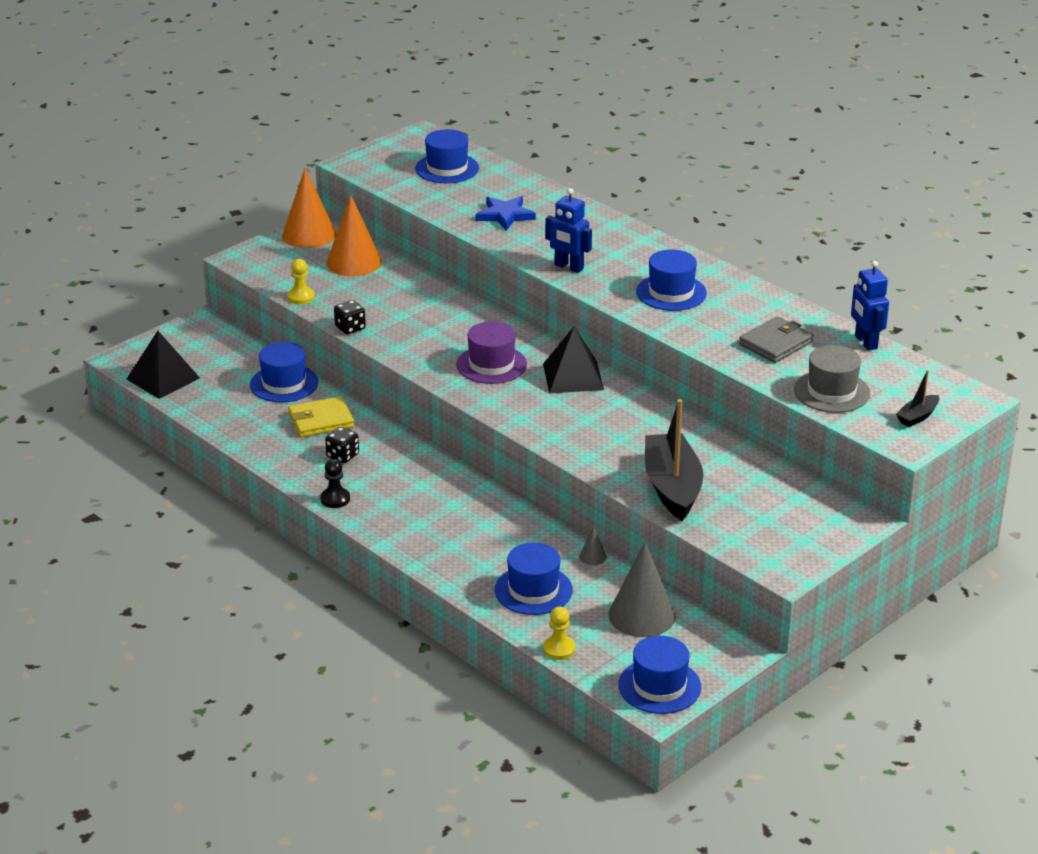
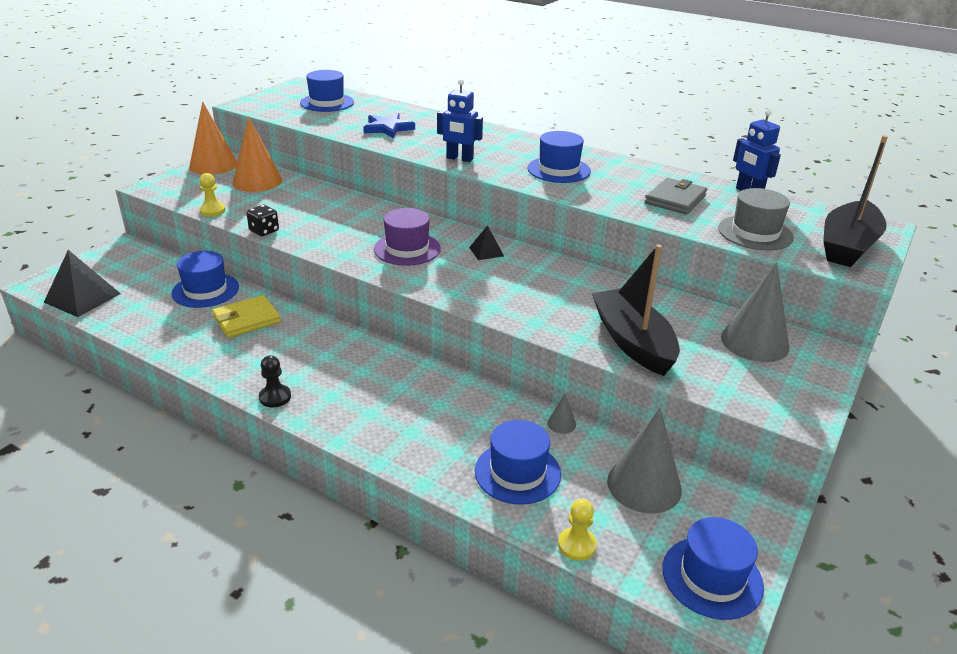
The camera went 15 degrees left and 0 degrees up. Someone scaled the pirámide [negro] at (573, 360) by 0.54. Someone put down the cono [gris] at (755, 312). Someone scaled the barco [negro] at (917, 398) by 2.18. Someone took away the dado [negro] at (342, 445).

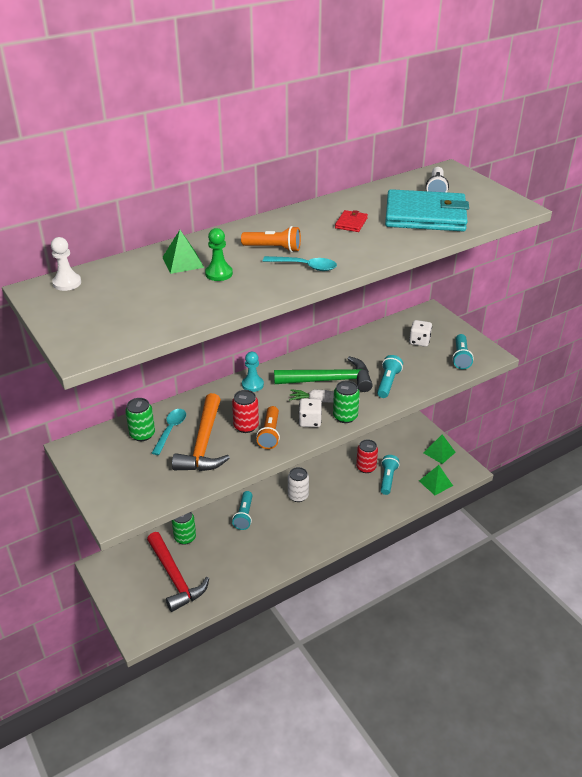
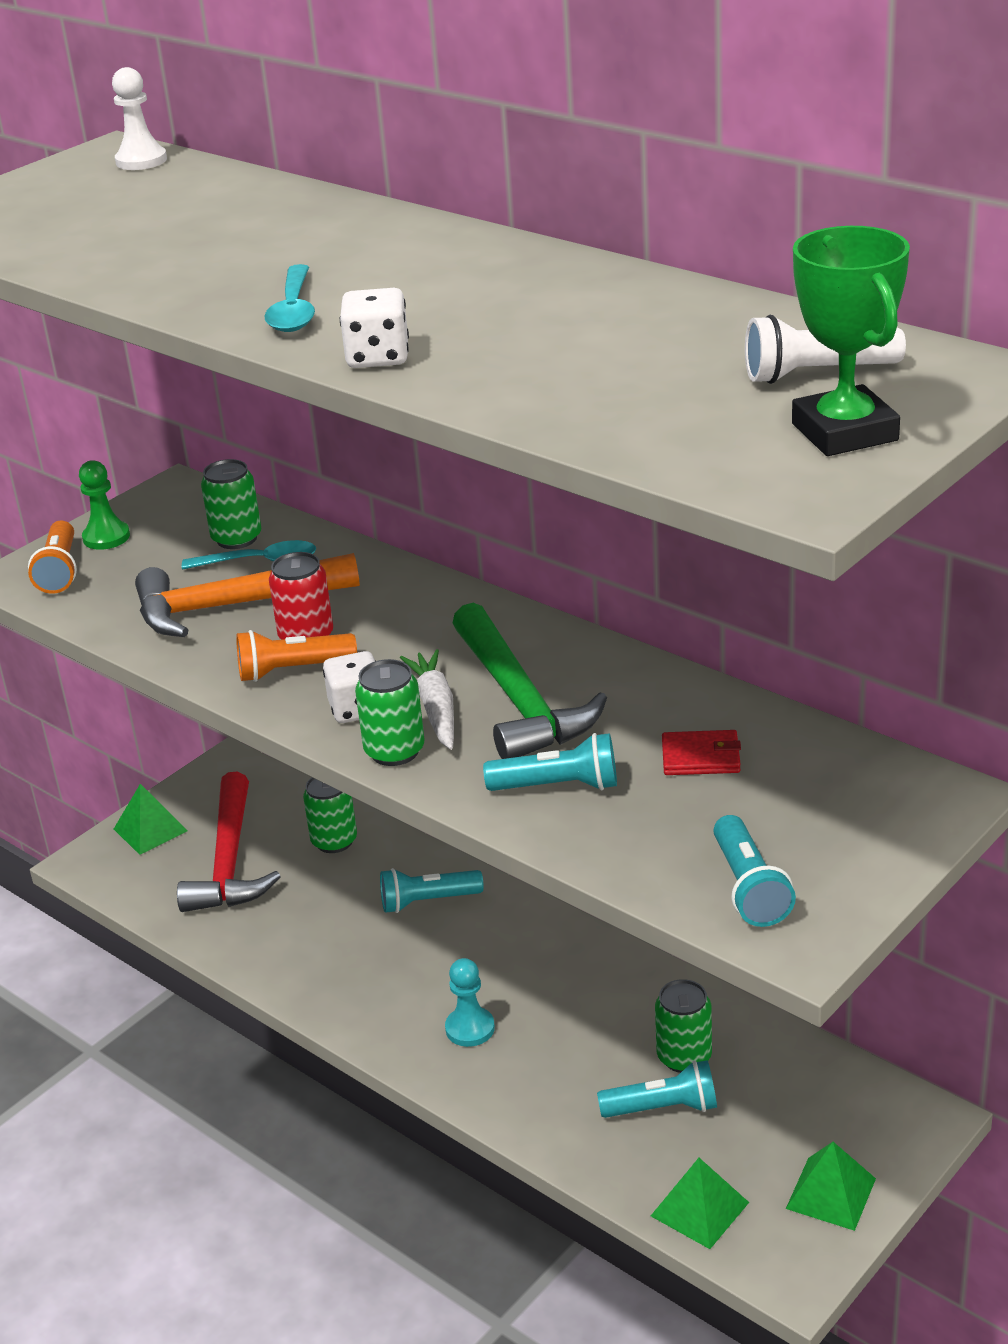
The camera went 75 degrees right and 5 degrees down. Someone carried the lámpara de mano [naranja] from (271, 239) to (52, 557). Someone carried the peón [verde] from (219, 254) to (104, 505). Someone carried the pirámide [verde] from (183, 252) to (151, 819). Someone rotated the martillo [rojo] at (178, 572) by 45 degrees counterclockwise. Someone carried the dado [blanco] from (420, 333) to (374, 328). Someone carried the peón [turquesa] from (253, 372) to (470, 1002). Someone repainted the lata [rojo] at (367, 456), which became the lata [verde] at (683, 1026). Someone carried the cartera [rojo] from (351, 221) to (701, 752). Someone rotated the lámpara de mano [turquesa] at (463, 351) by 90 degrees counterclockwise. Someone put down the trofeo [verde] at (851, 341). Someone took away the lata [blanco] at (298, 484). Someone took away the cartera [turquesa] at (427, 210).

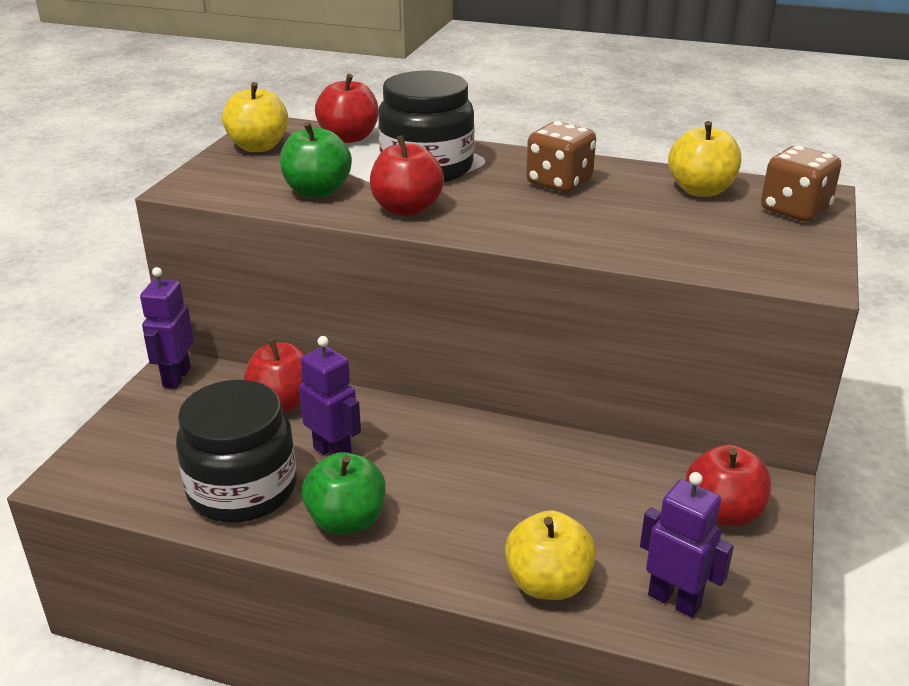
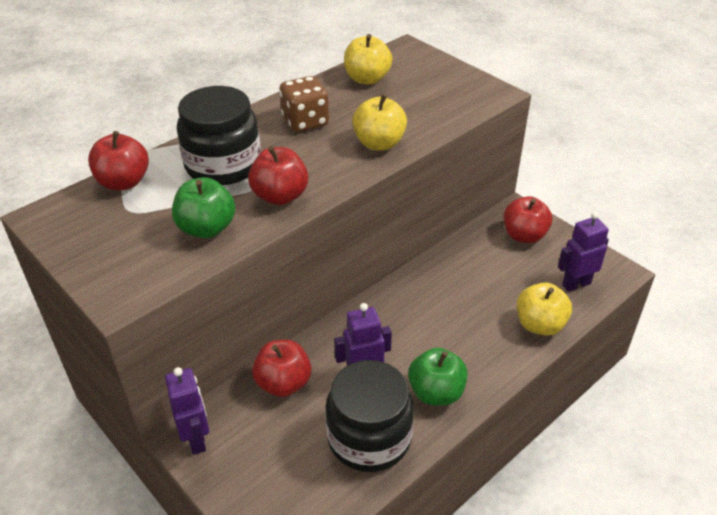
The camera went 60 degrees left and 10 degrees up. Someone rotated the robot [morado] at (167, 328) by 150 degrees counterclockwise. Someone carried the manzana [amarillo] from (255, 117) to (379, 122). Someone took away the dado [marrón] at (801, 184).

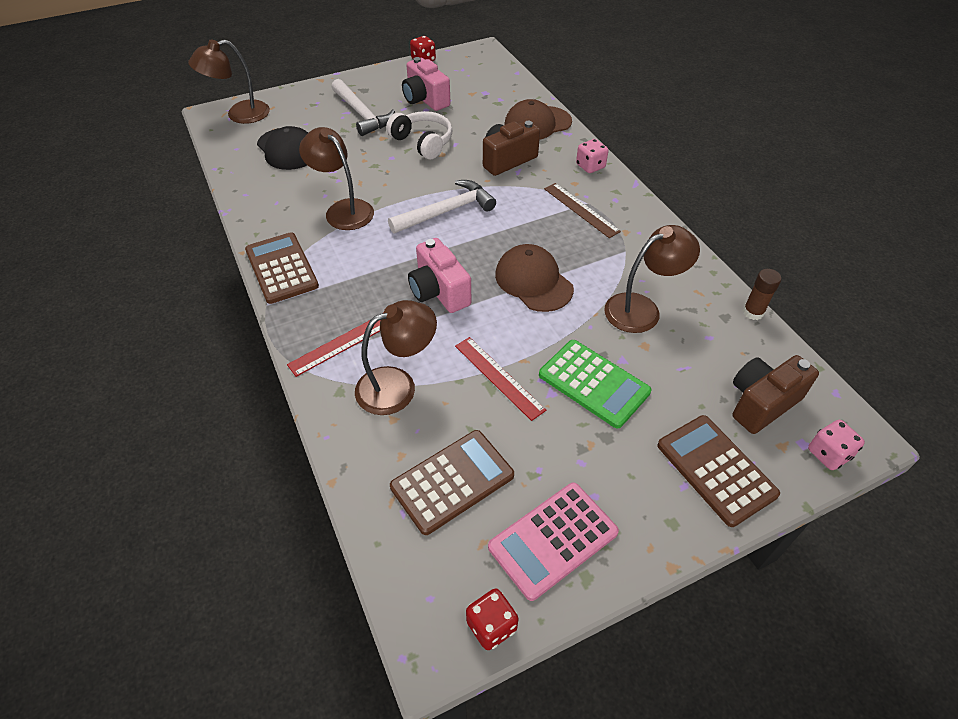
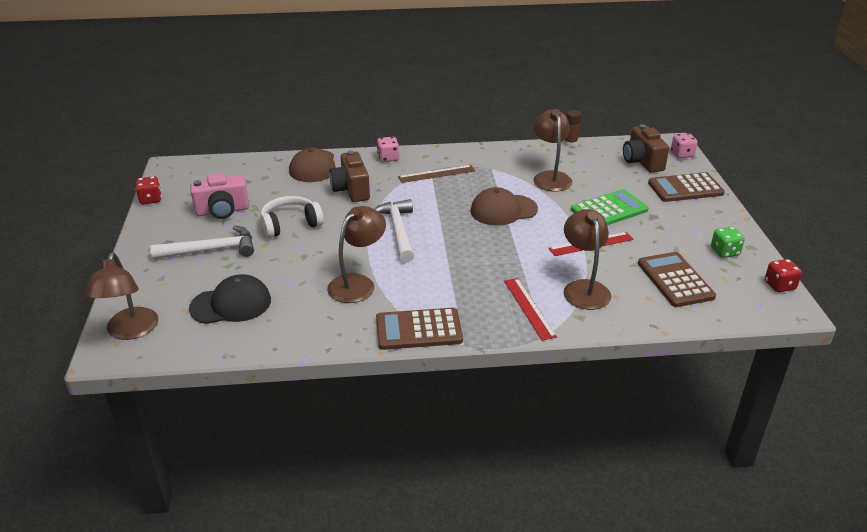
The camera went 70 degrees left and 15 degrees down. Someone rotated the lámpara [marrón] at (336, 178) by 150 degrees clockwise. Someone swapped the calculadora [rosa] at (553, 541) for the dado [verde] at (728, 242). Someone took away the cámara [rosa] at (439, 275).

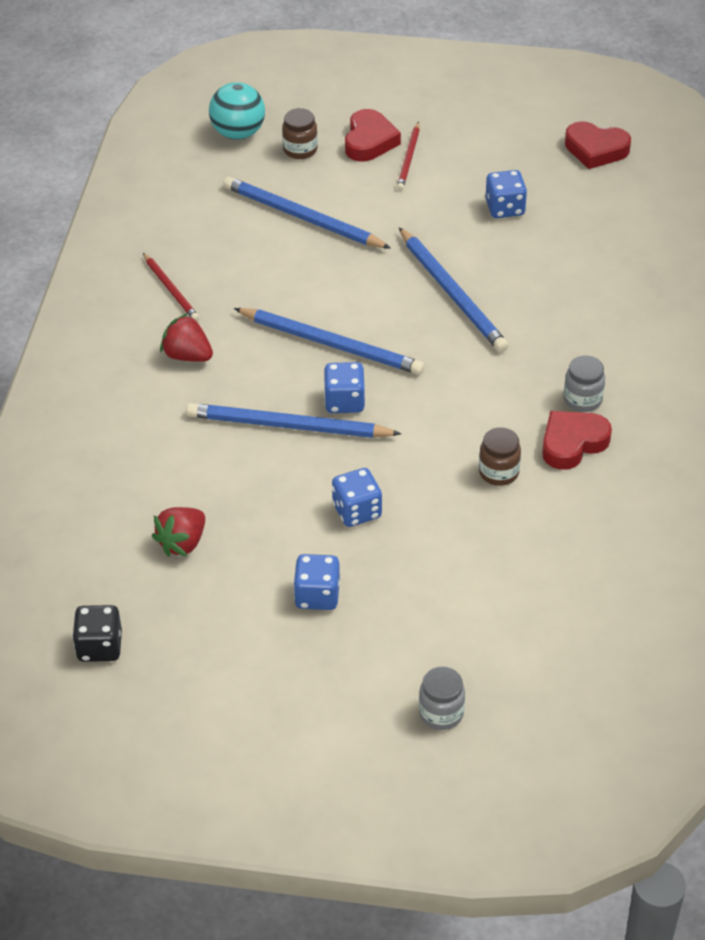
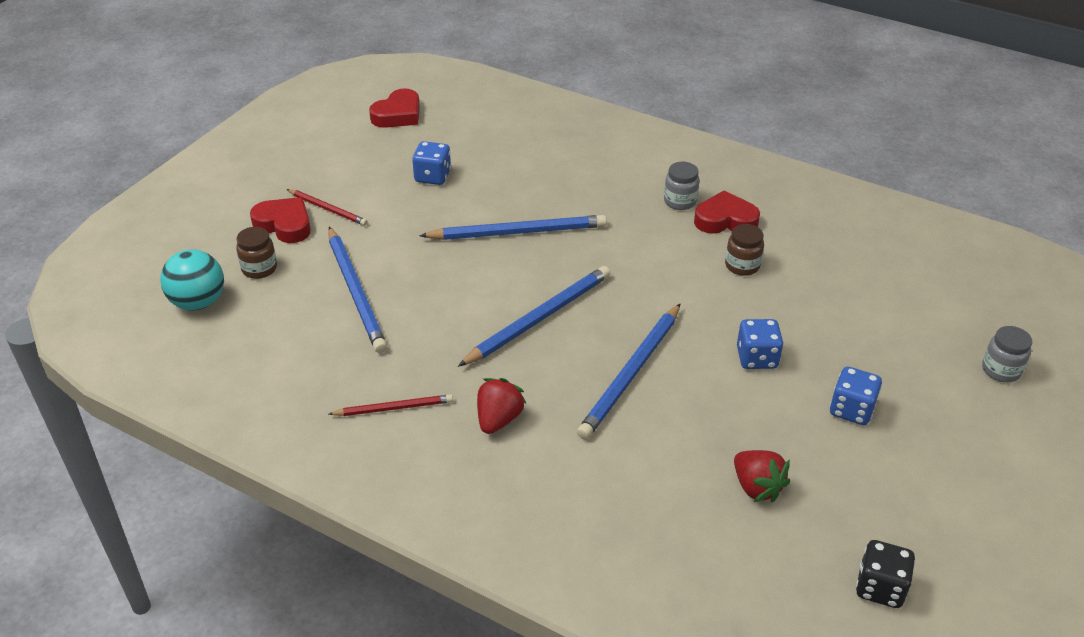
The camera went 70 degrees left and 5 degrees down. Someone rotated the lápiz [azul] at (307, 212) by 75 degrees counterclockwise. Someone rotated the fresa [rojo] at (186, 337) by 150 degrees clockwise. Someone rotated the corazón [rojo] at (577, 440) by 105 degrees clockwise. Someone took away the dado [azul] at (344, 387).

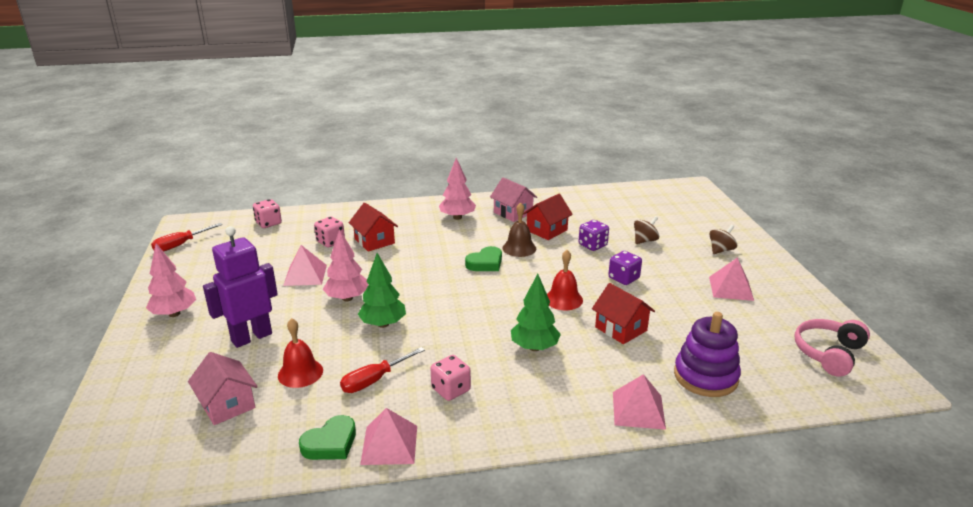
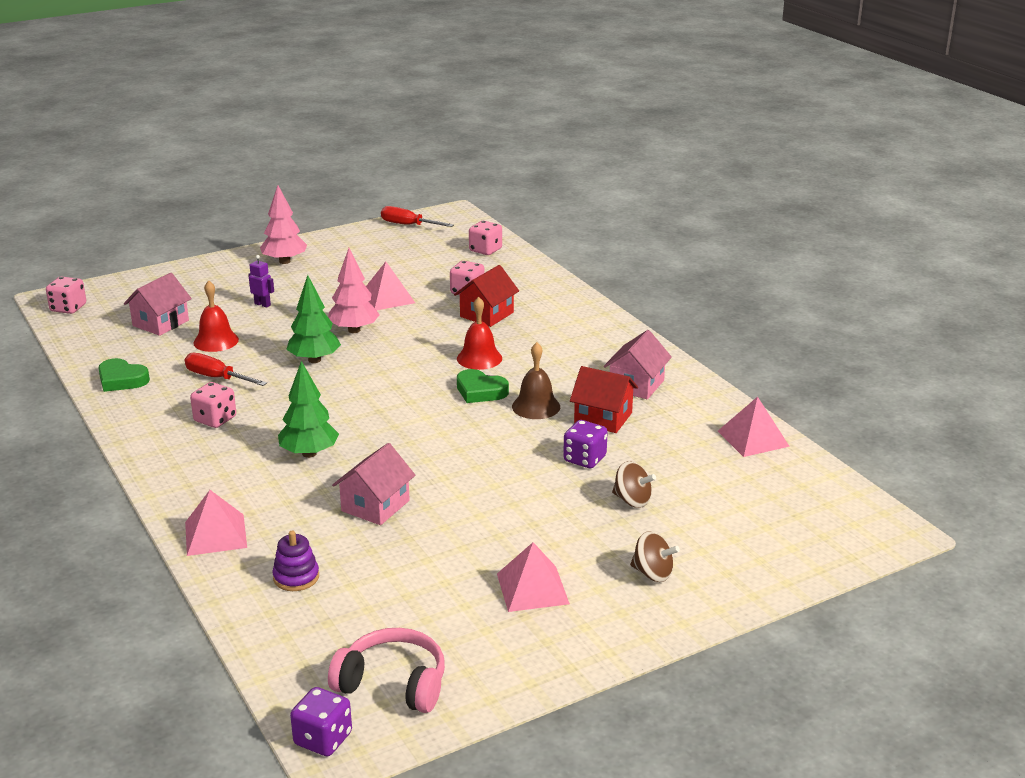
The camera went 70 degrees right and 0 degrees up. Someone put down the dado [rosa] at (66, 295). Someone scaled the robot [morado] at (240, 287) by 0.42. Someone scaled the juguete apilable [morado] at (707, 354) by 0.55. Someone carried the dado [morado] from (625, 268) to (321, 721). Someone repainted the casa [rojo] at (623, 313), which became the casa [rosa] at (373, 484). Someone carried the campana [rojo] from (565, 280) to (479, 333). Someone carried the pirámide [rosa] from (388, 436) to (754, 427). Someone took away the árbol [rosa] at (457, 189).

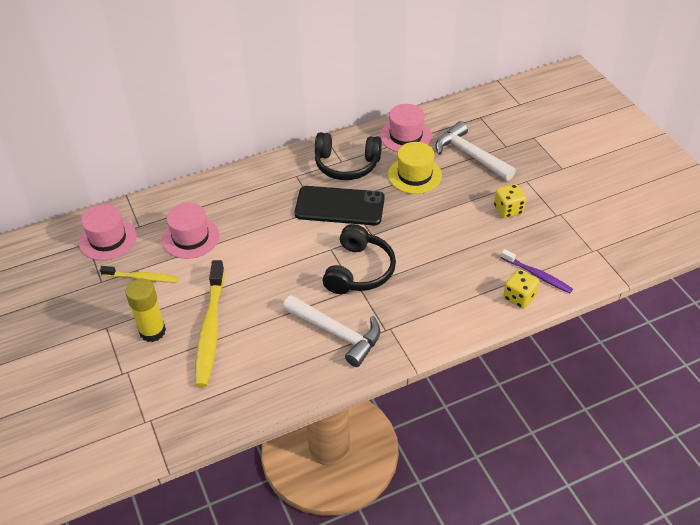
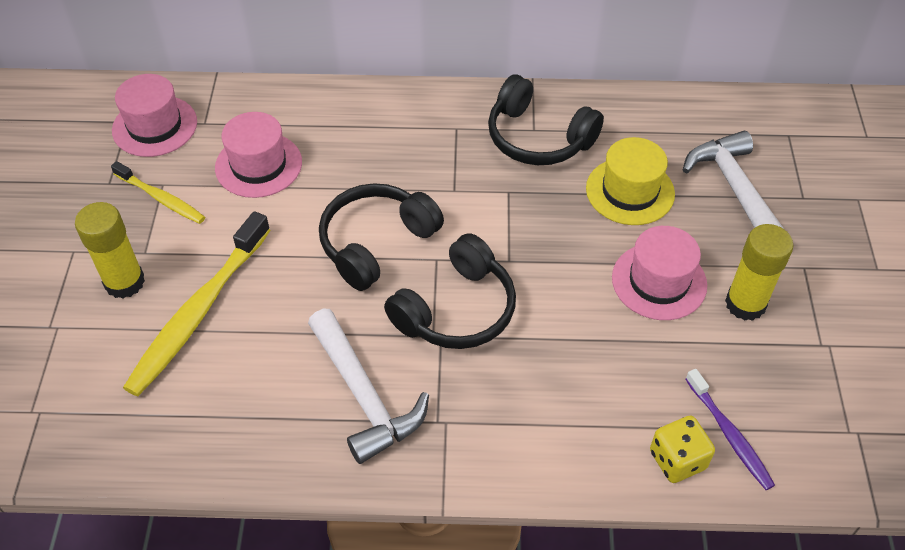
The camera went 25 degrees right and 5 degrees up. Someone put down the auriculares [negro] at (381, 237). Someone carried the sombrero [rosa] from (406, 128) to (659, 273). Someone swapped the dado [amarillo] at (510, 201) for the barra de pegamento [amarillo] at (759, 272). Someone took away the móvil [negro] at (340, 205).

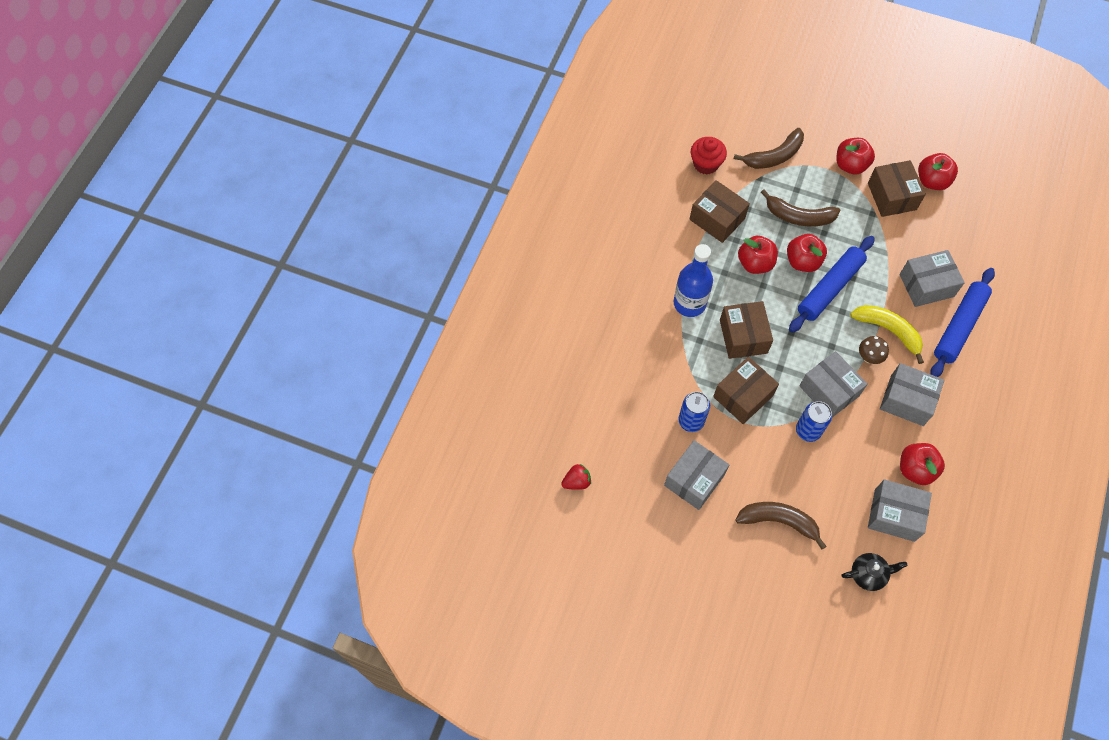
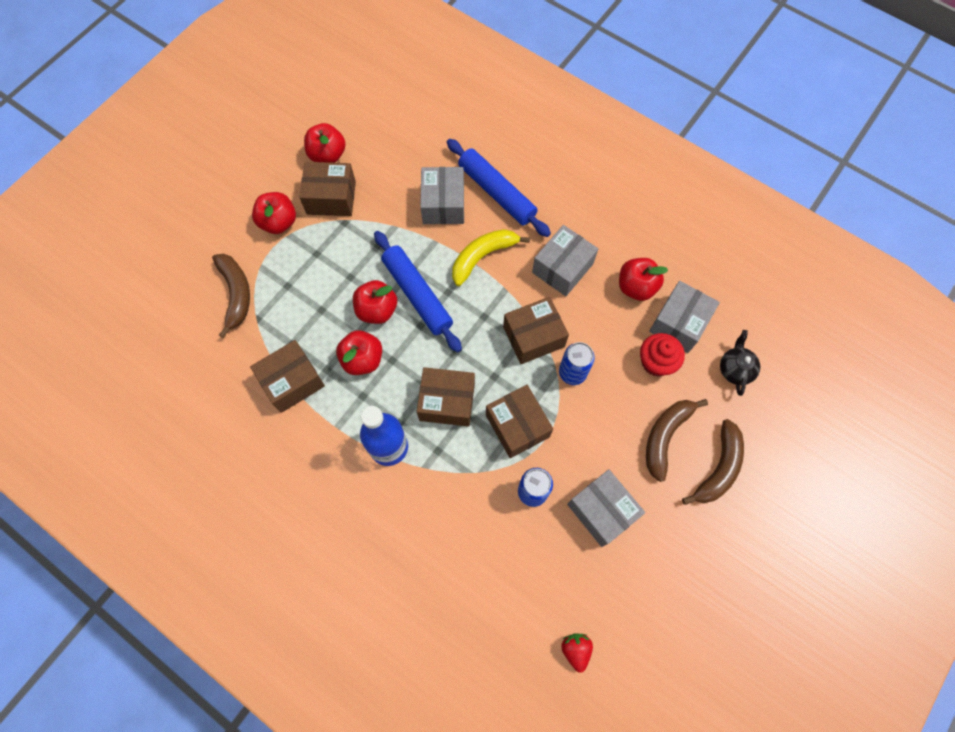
The camera went 75 degrees left and 5 degrees up. Someone repainted the caja [gris] at (834, 384), which became the caja [marrón] at (536, 330). Someone carried the magdalena [rojo] from (709, 156) to (662, 354). Someone carried the plátano [marrón] from (801, 207) to (713, 462). Someone took away the seta [marrón] at (874, 350).

